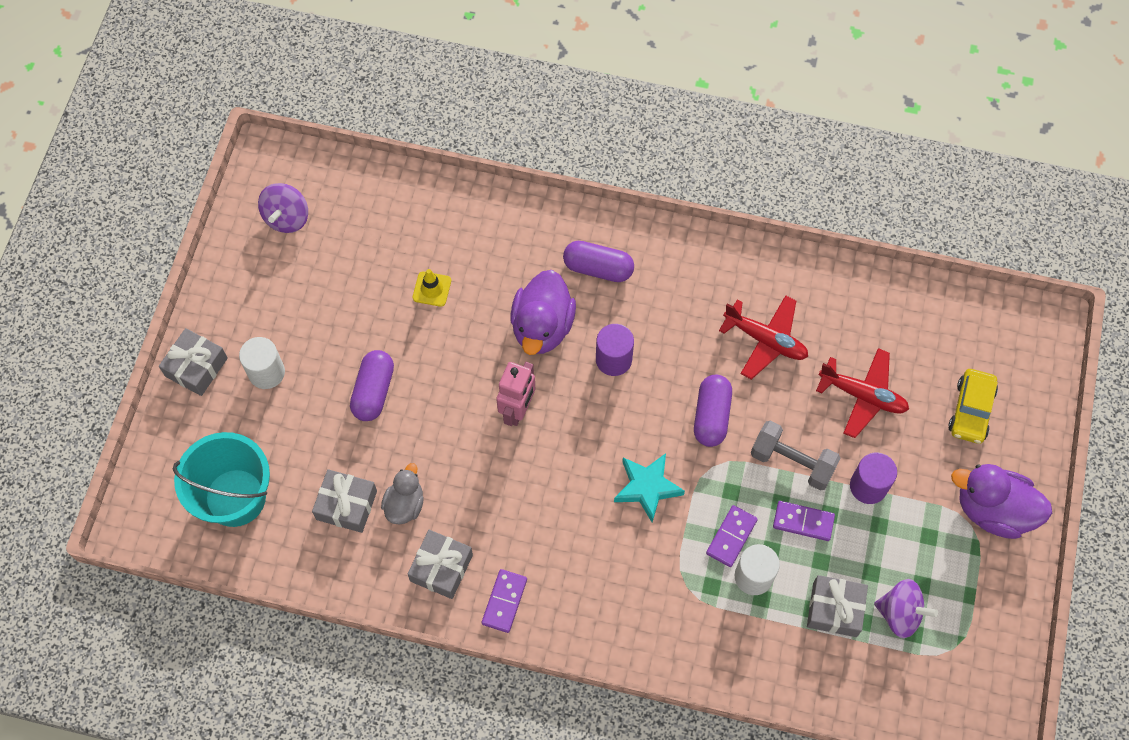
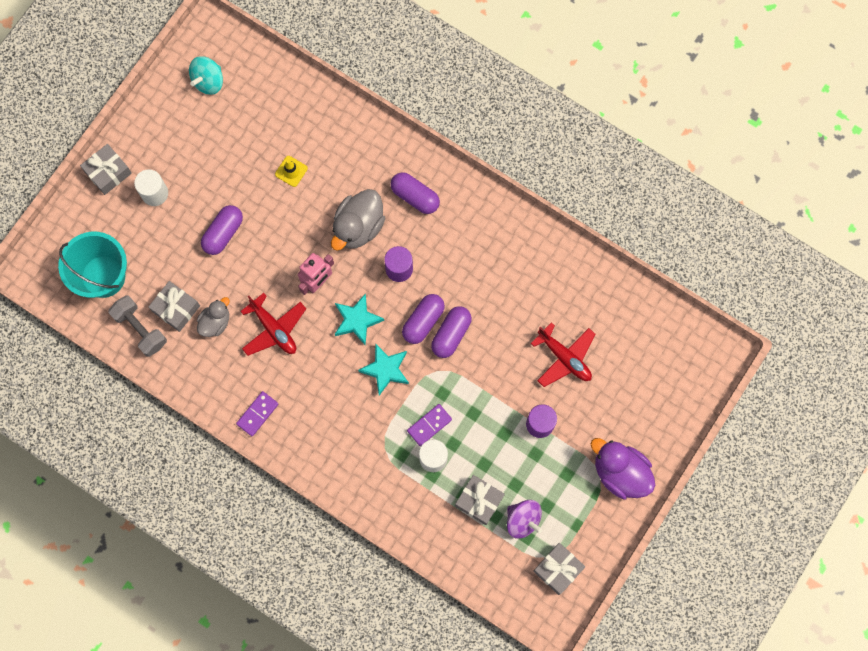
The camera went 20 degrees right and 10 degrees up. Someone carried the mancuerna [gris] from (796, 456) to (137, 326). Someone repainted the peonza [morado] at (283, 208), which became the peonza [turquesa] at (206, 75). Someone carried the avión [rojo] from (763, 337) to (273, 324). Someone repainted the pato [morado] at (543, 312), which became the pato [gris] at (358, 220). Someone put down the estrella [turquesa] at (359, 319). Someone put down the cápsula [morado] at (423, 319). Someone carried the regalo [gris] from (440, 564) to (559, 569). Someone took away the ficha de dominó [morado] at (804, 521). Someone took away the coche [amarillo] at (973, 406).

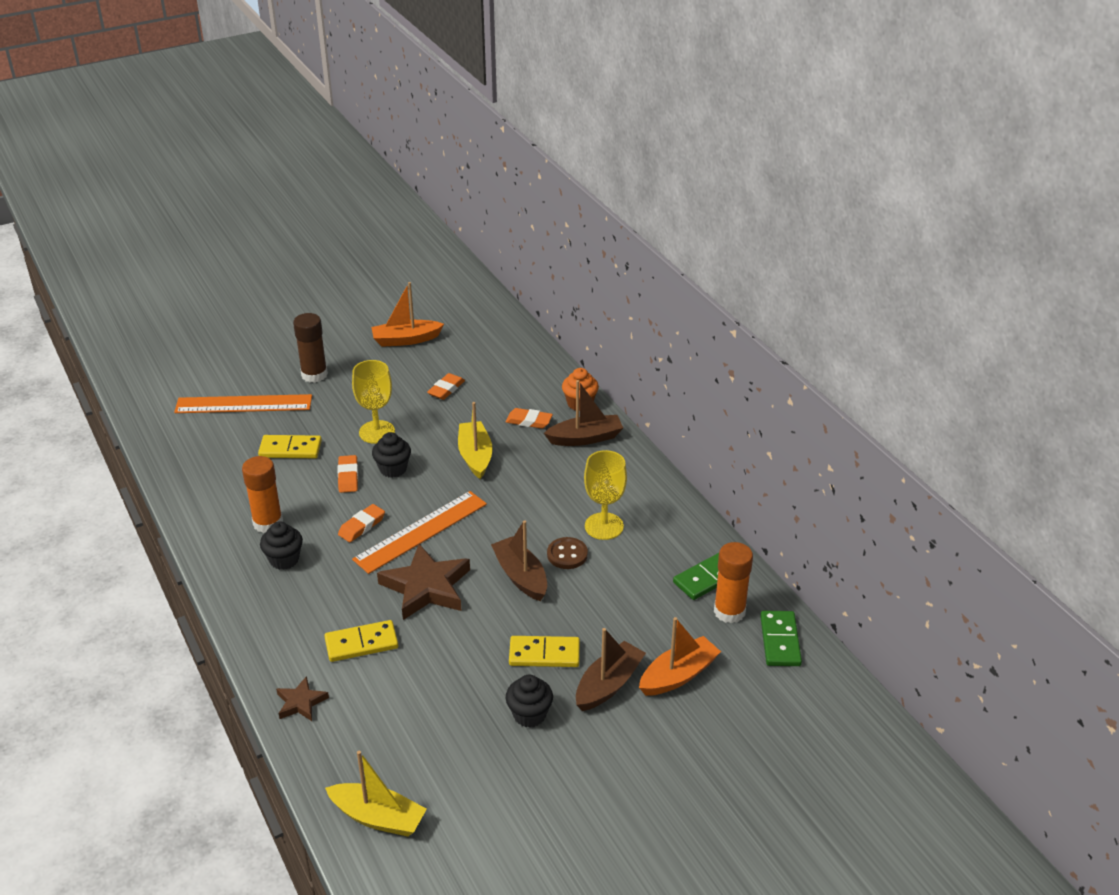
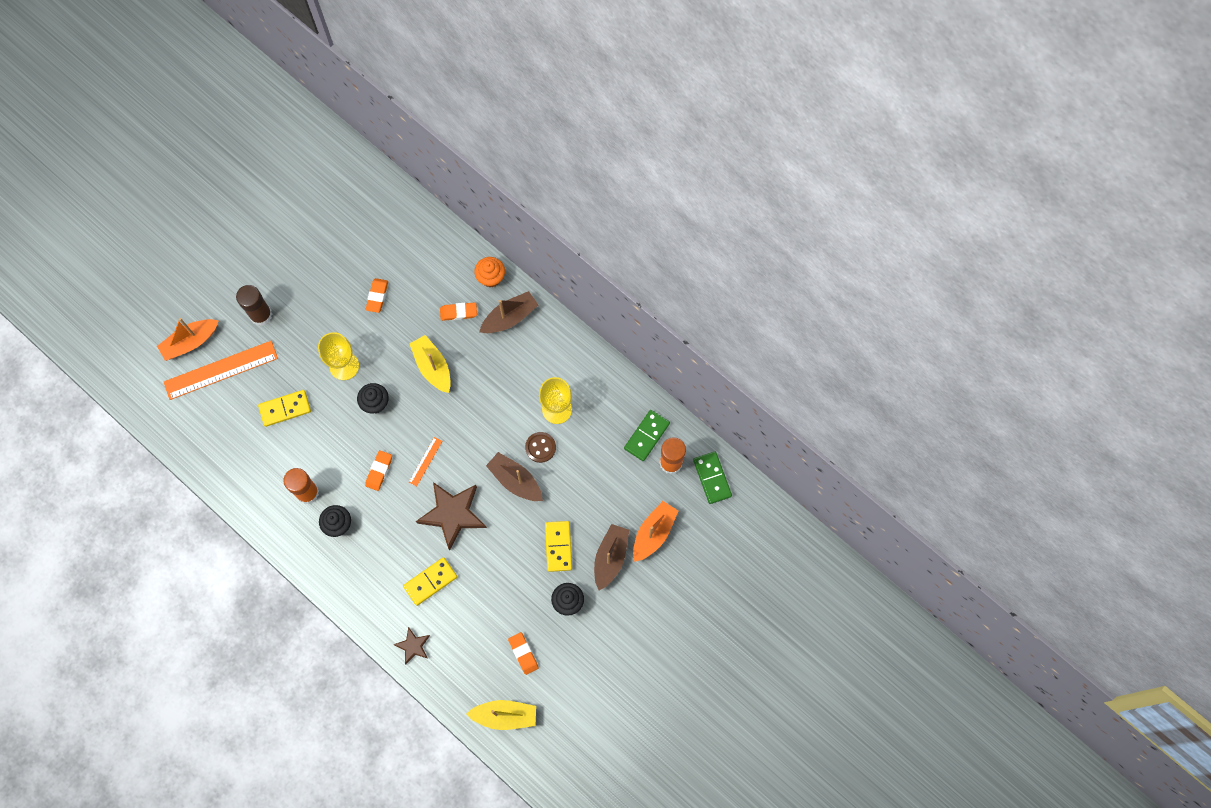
The camera went 20 degrees left and 35 degrees up. Someone carried the barco [naranja] from (407, 314) to (188, 339). Someone scaled the regla [naranja] at (419, 532) by 0.46. Someone carried the goma de borrar [naranja] from (348, 474) to (523, 653). Someone rotated the ficha de dominó [amarillo] at (544, 651) by 75 degrees counterclockwise.

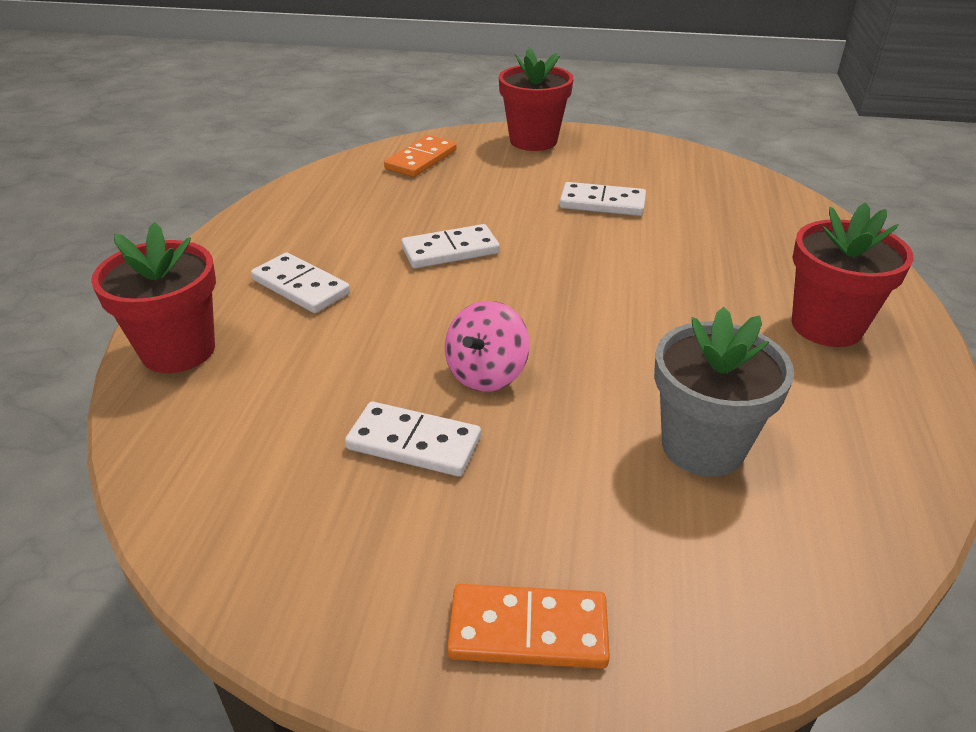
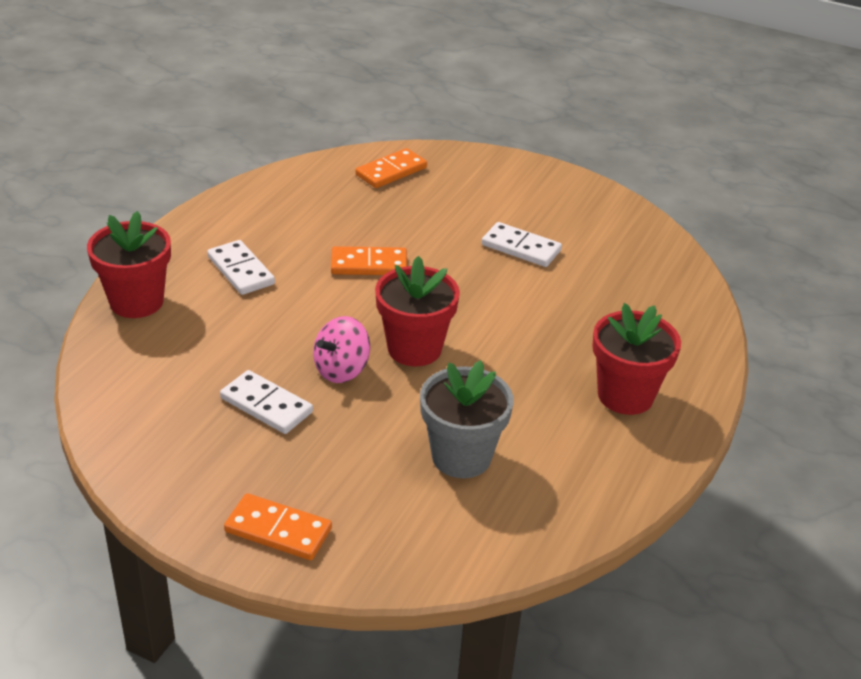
The camera went 15 degrees right and 0 degrees up. Someone repainted the ficha de dominó [blanco] at (450, 246), which became the ficha de dominó [naranja] at (369, 260). Someone carried the maceta [rojo] from (536, 99) to (417, 311).

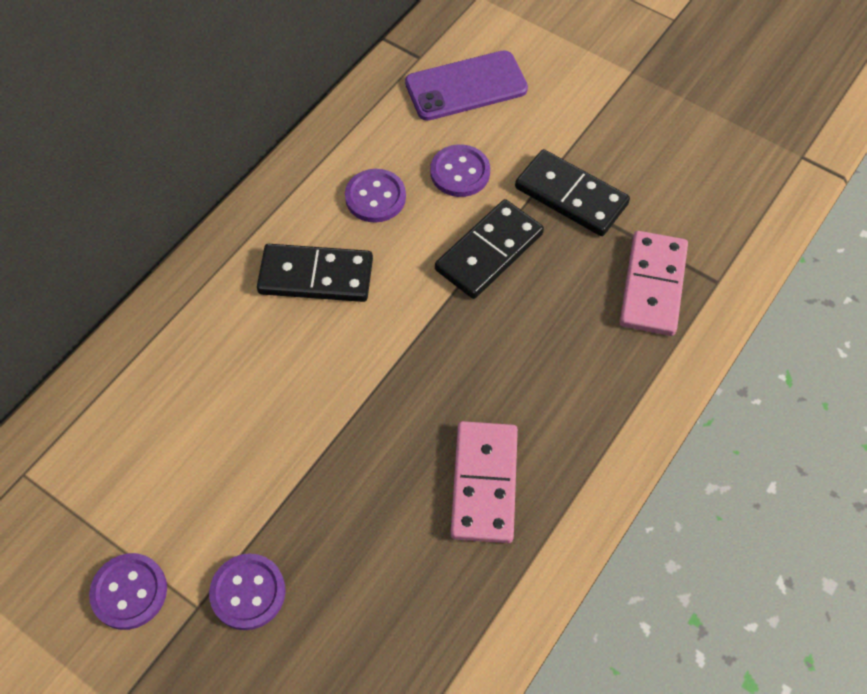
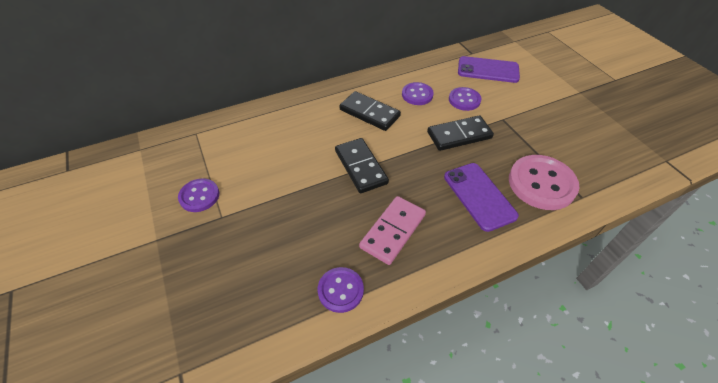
The camera went 30 degrees right and 10 degrees down. Someone carried the botón [morado] from (247, 592) to (341, 290). Someone carried the ficha de dominó [negro] from (572, 192) to (362, 165). Someone put down the móvil [morado] at (481, 197). Someone swapped the ficha de dominó [rosa] at (653, 283) for the botón [rosa] at (544, 182).

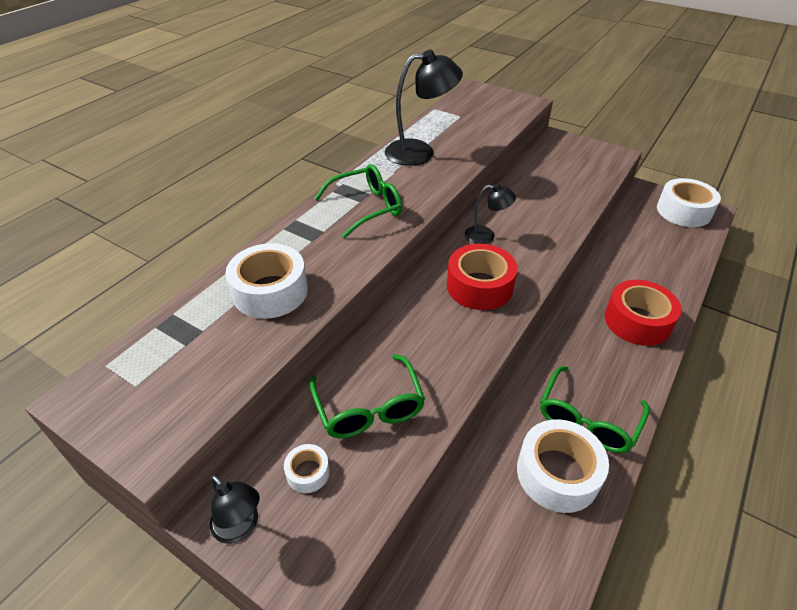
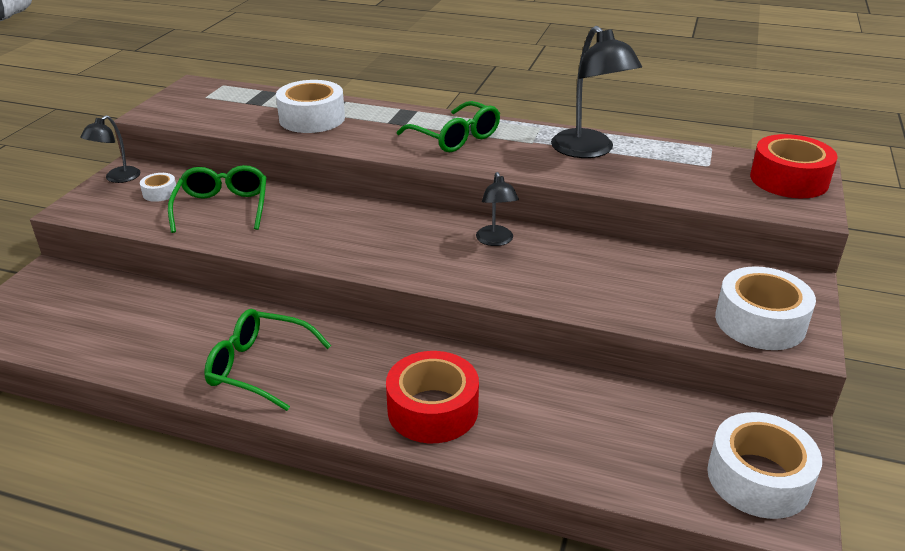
The camera went 75 degrees right and 10 degrees down. Someone rotated the gafas [verde] at (367, 396) by 120 degrees clockwise. Someone carried the cinta adhesiva [blanco] from (563, 466) to (765, 308). Someone carried the cinta adhesiva [rojo] from (482, 277) to (793, 166).

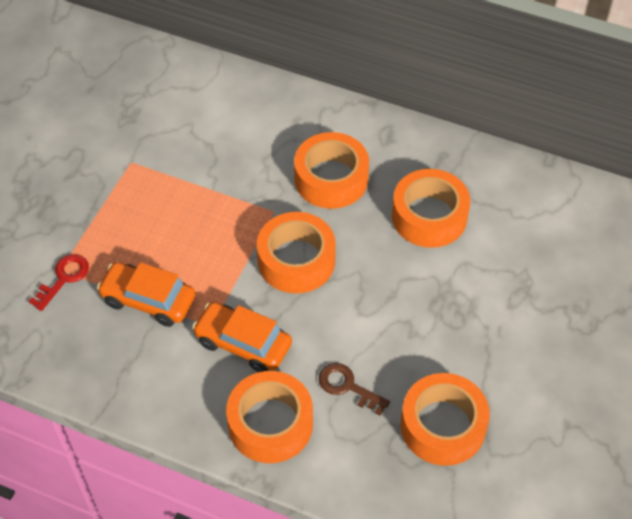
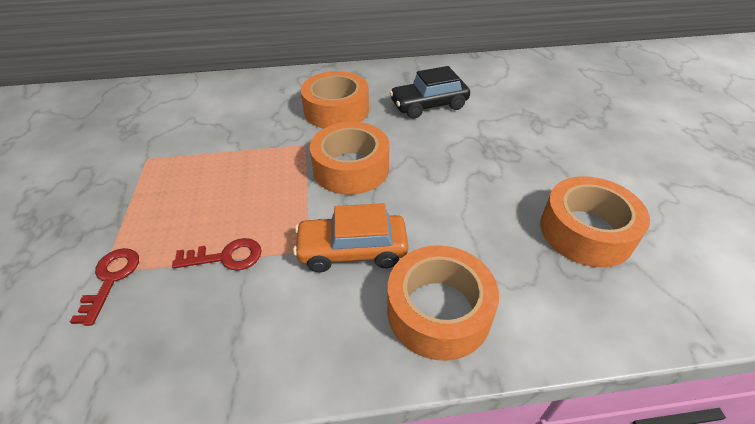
The camera went 30 degrees left and 10 degrees down. Someone swapped the coche [naranja] at (146, 294) for the llave [rojo] at (217, 254). Someone swapped the cinta adhesiva [naranja] at (431, 208) for the coche [negro] at (429, 92). Someone took away the llave [marrón] at (354, 389).

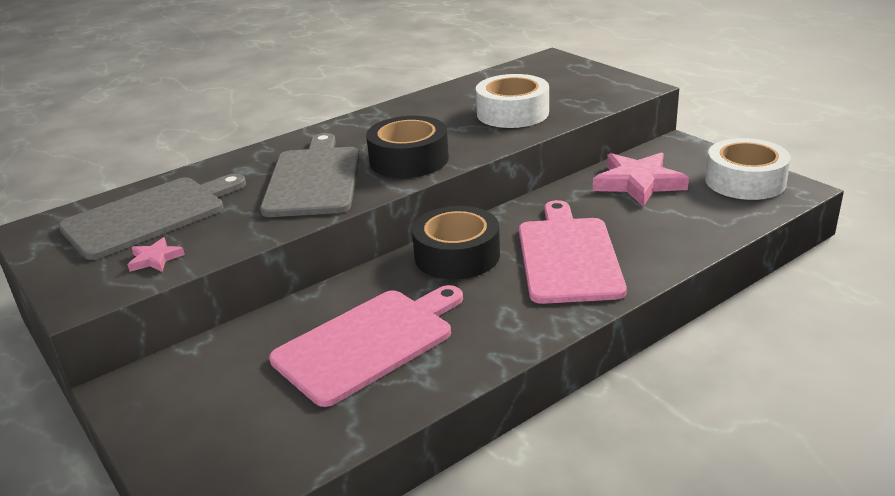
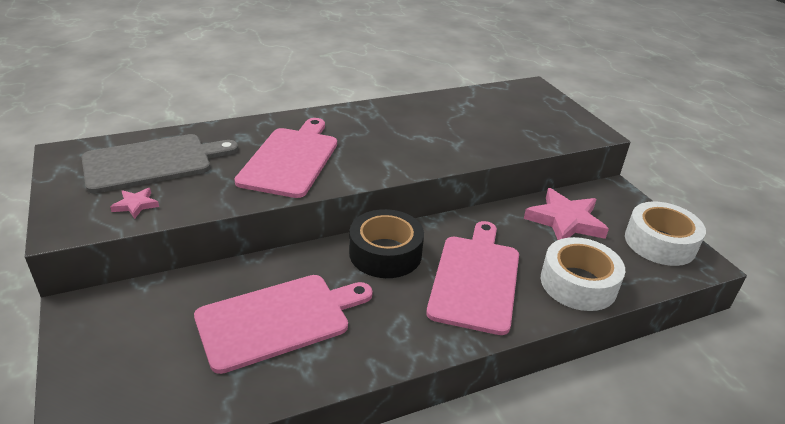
The camera went 10 degrees right and 5 degrees up. Someone repainted the tabla de cortar [gris] at (310, 175), which became the tabla de cortar [rosa] at (285, 158). Someone carried the cinta adhesiva [blanco] from (512, 101) to (583, 274). Someone took away the cinta adhesiva [negro] at (407, 147).

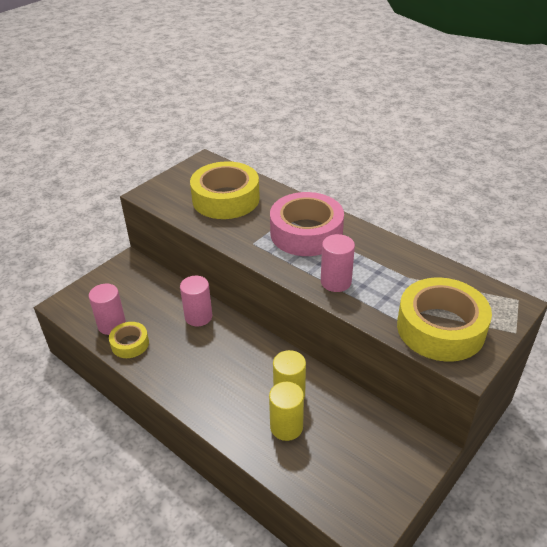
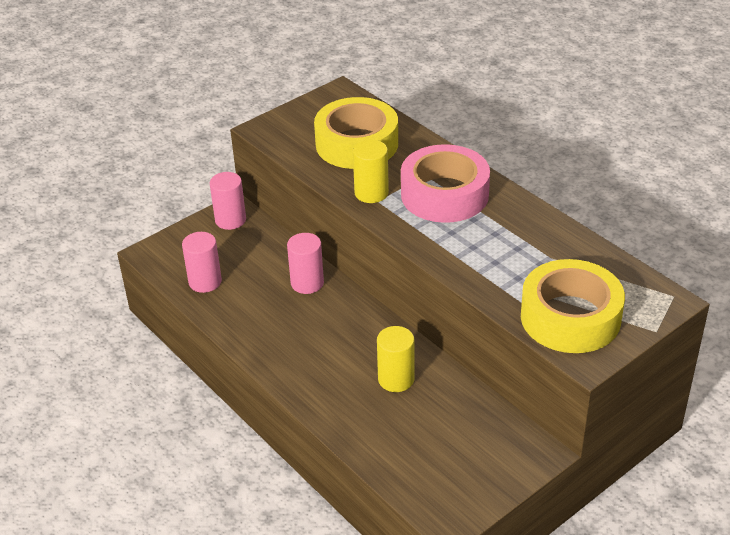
The camera went 10 degrees right and 0 degrees up. Someone carried the cilindro [rosa] from (338, 263) to (228, 201). Someone carried the cilindro [amarillo] from (286, 411) to (371, 171). Someone took away the cinta adhesiva [amarillo] at (129, 340).

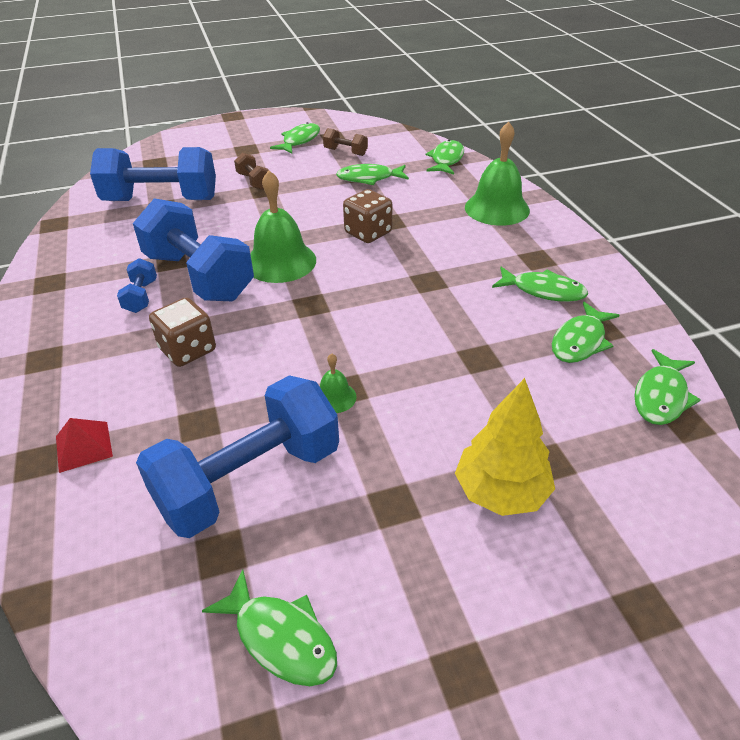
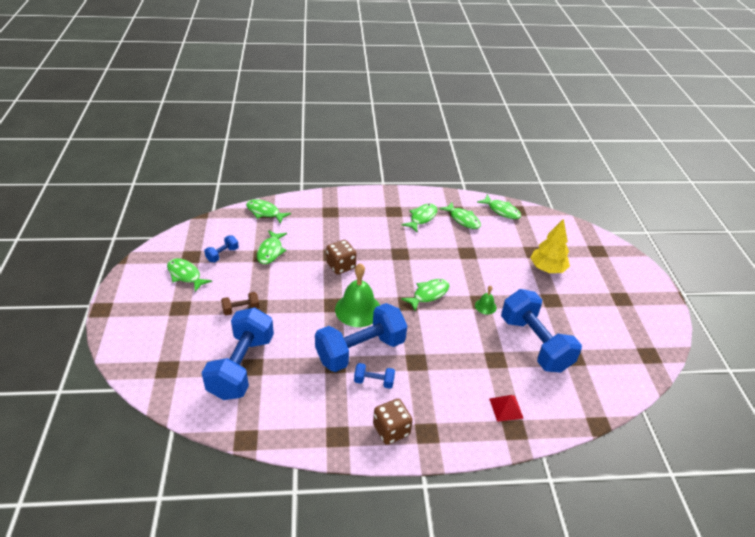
The camera went 80 degrees left and 0 degrees up. Someone repainted the mancuerna [marrón] at (345, 142), which became the mancuerna [azul] at (221, 249). Someone carried the dado [marrón] from (182, 332) to (393, 422). Someone carried the pez [verde] from (269, 628) to (425, 295). Someone took away the campana [verde] at (497, 173).

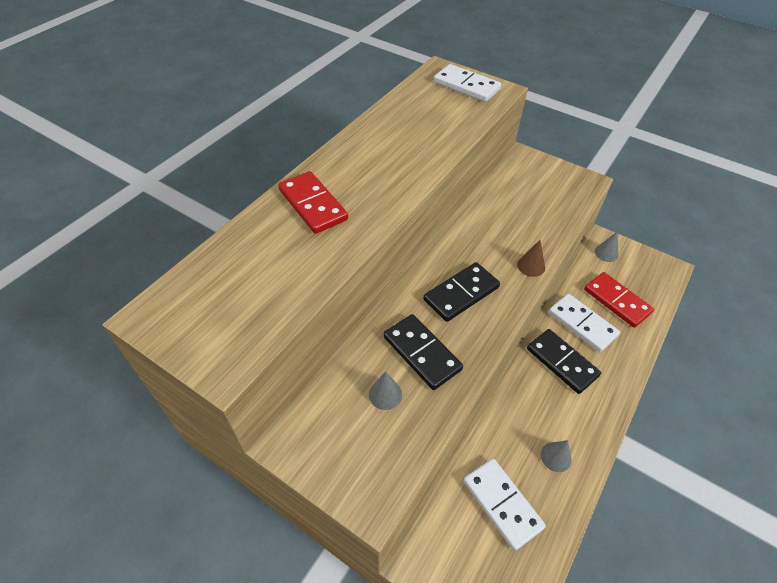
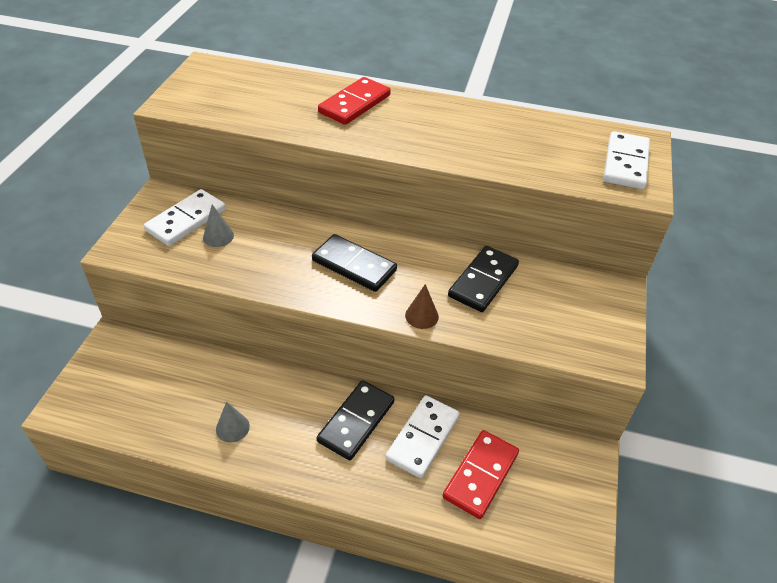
The camera went 70 degrees right and 5 degrees down. Someone carried the ficha de dominó [blanco] from (505, 505) to (185, 217). Someone carried the ficha de dominó [negro] from (423, 352) to (483, 279). Someone took away the cono [gris] at (606, 246).

